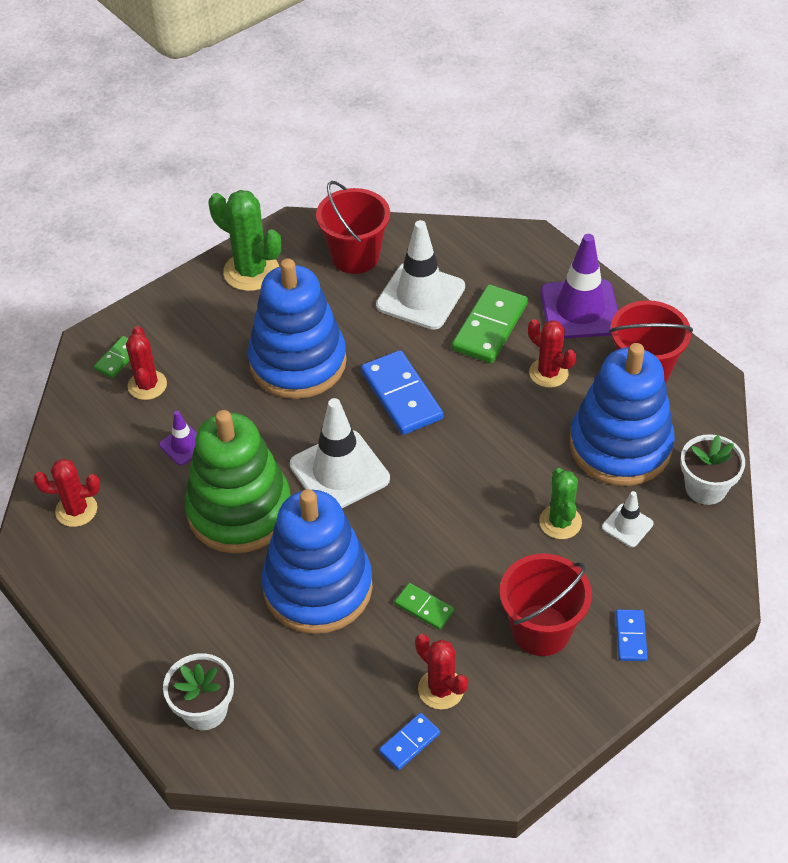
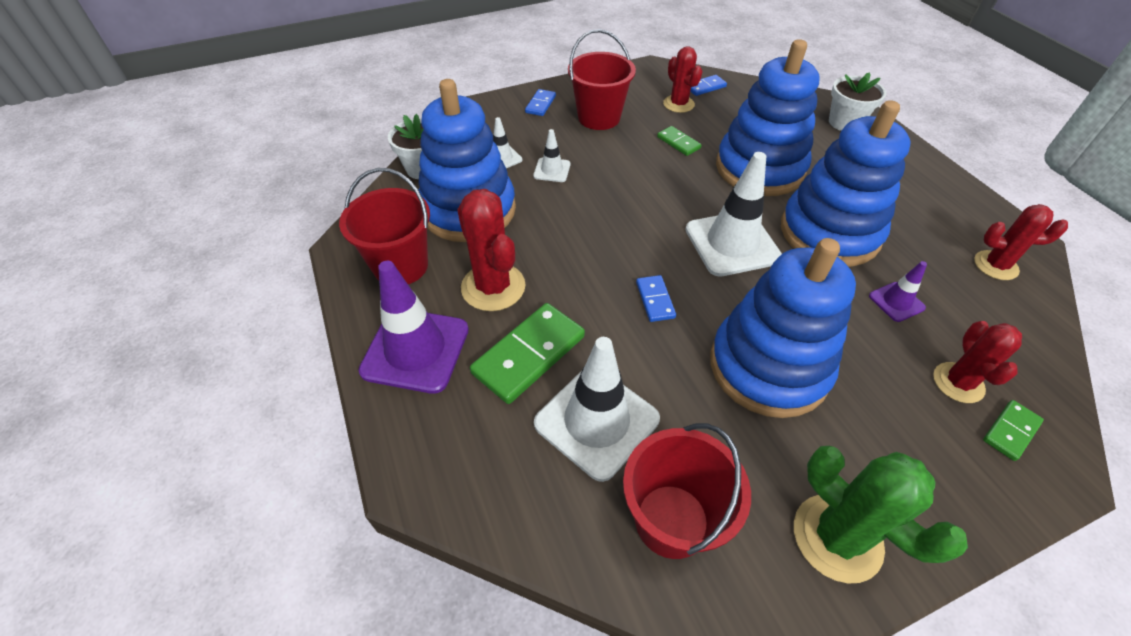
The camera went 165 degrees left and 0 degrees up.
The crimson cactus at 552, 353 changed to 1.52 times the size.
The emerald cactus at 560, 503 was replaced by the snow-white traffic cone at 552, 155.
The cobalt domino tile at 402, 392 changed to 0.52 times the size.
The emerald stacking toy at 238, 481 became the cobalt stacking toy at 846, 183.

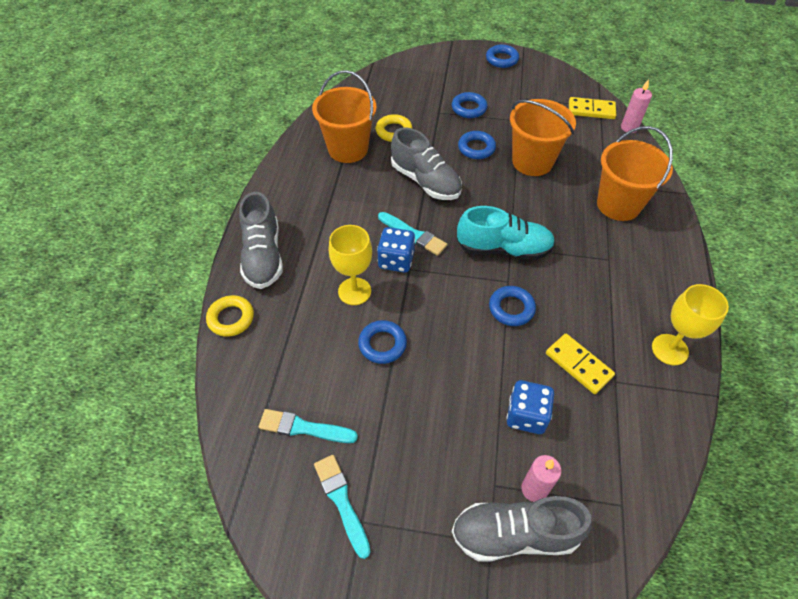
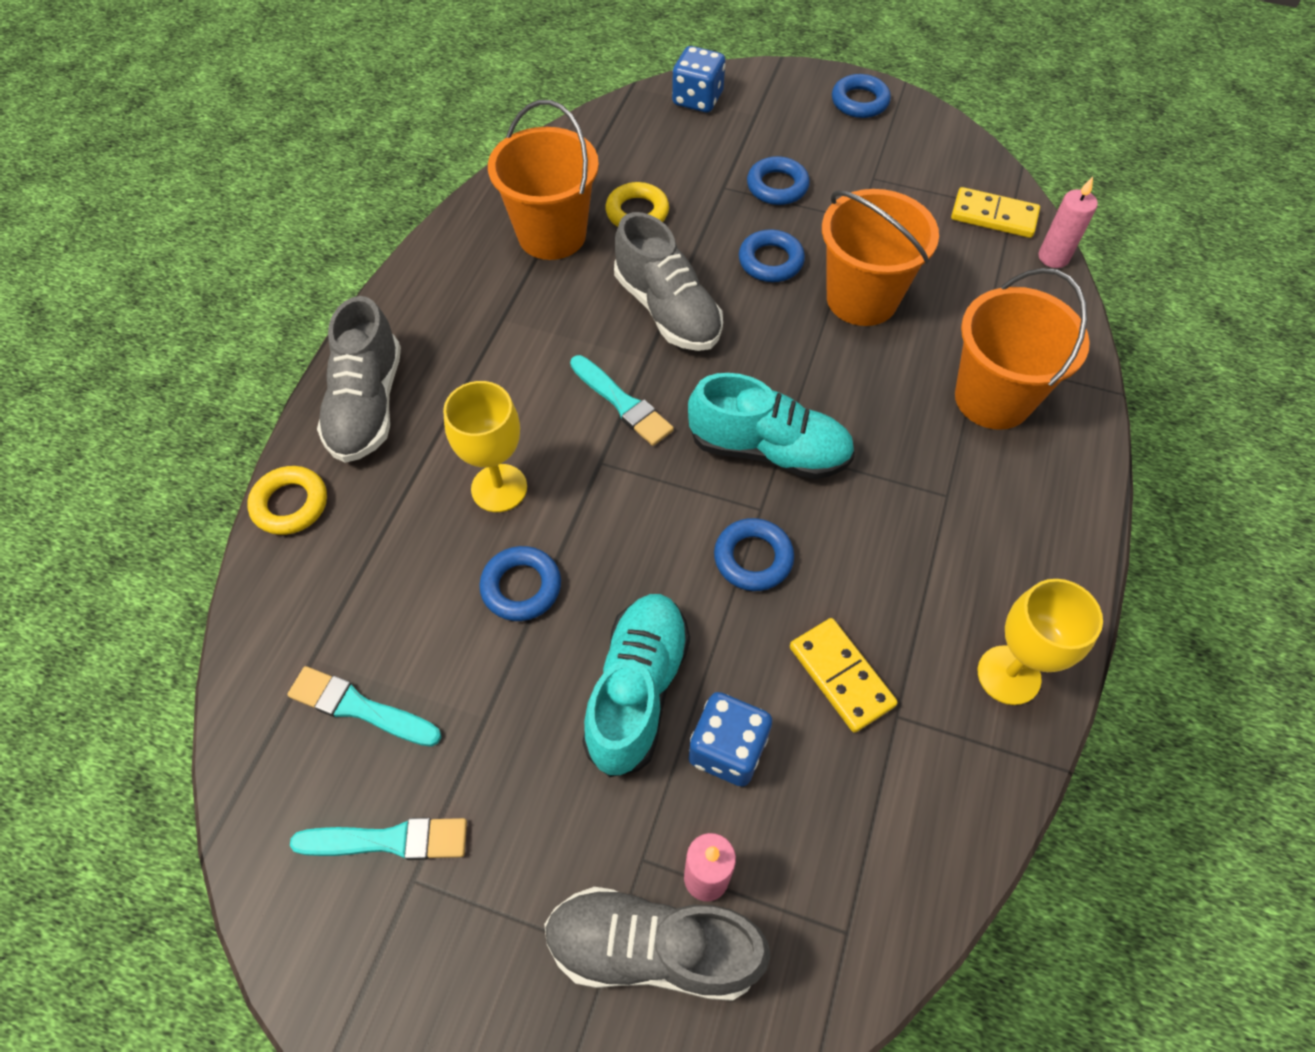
The camera went 10 degrees right and 5 degrees up.
The aqua paintbrush at 342, 507 turned 105 degrees clockwise.
The aqua lace-up shoe at 636, 685 appeared.
The cobalt dice moved from 396, 250 to 698, 79.

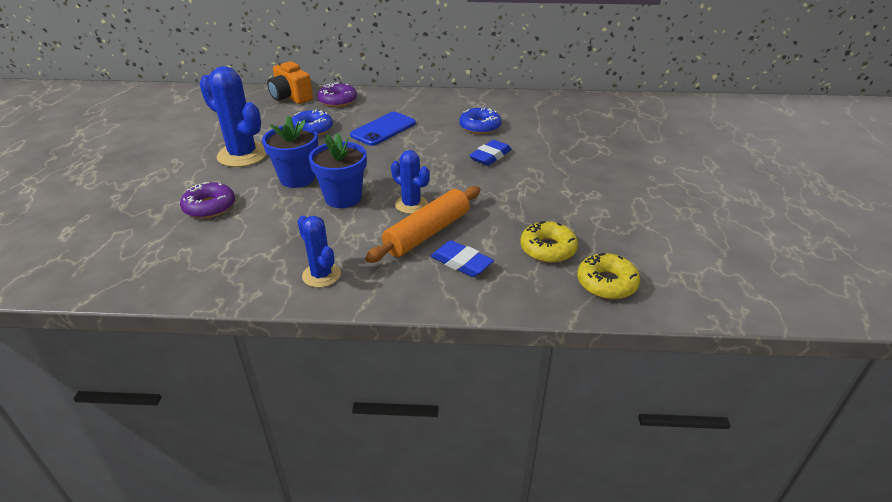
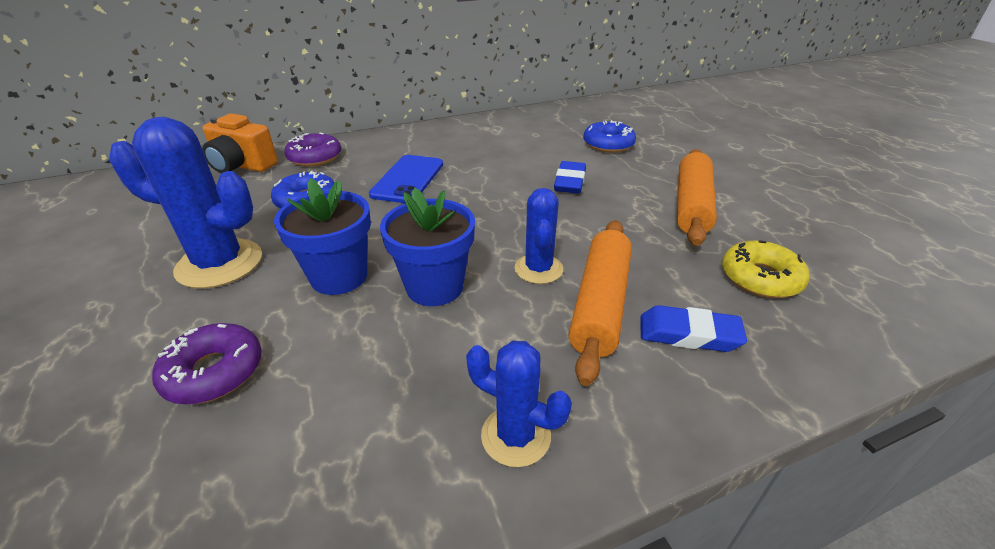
The camera went 25 degrees left and 0 degrees up.
The cobalt cactus at 410, 182 turned 75 degrees clockwise.
The cobalt glazed donut moved from 480, 120 to 609, 136.
The bright orange pastry roller at 697, 197 appeared.
The yellow glazed donut at 608, 276 disappeared.

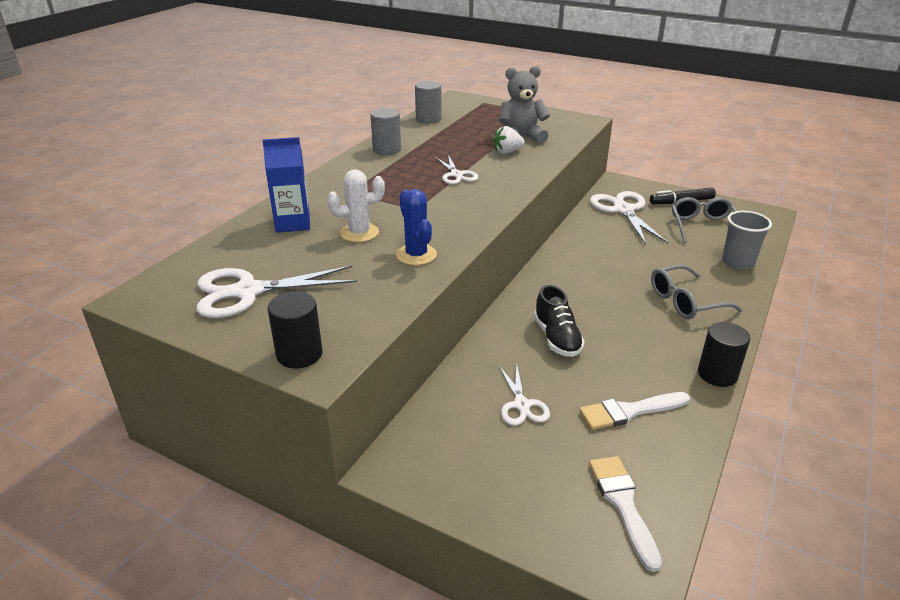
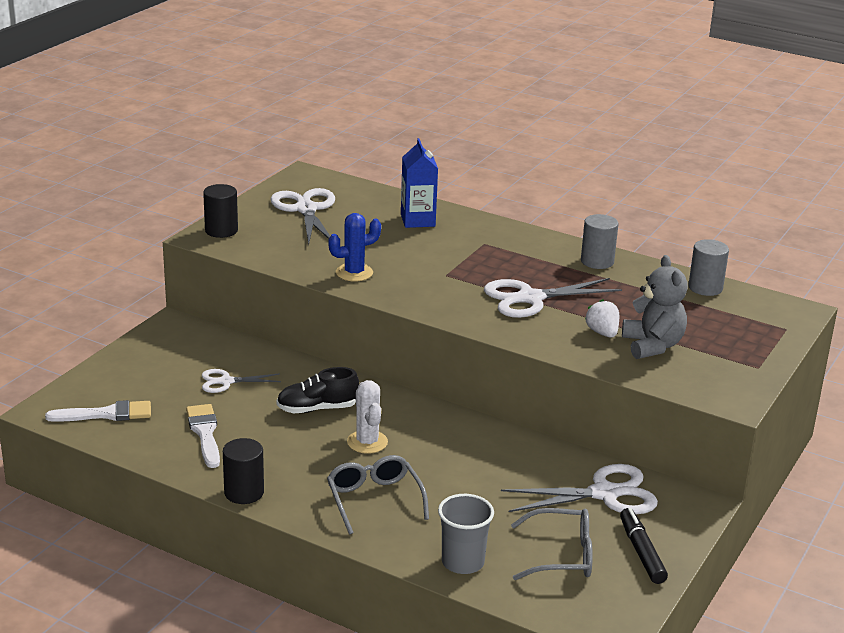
The camera went 90 degrees right and 5 degrees down.
The snow-white cactus moved from 356, 205 to 367, 417.
The snow-white scissors at 456, 169 changed to 1.74 times the size.

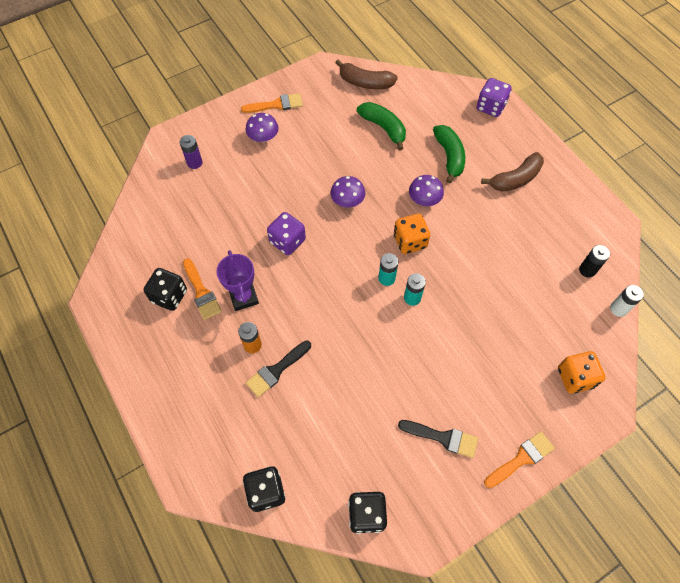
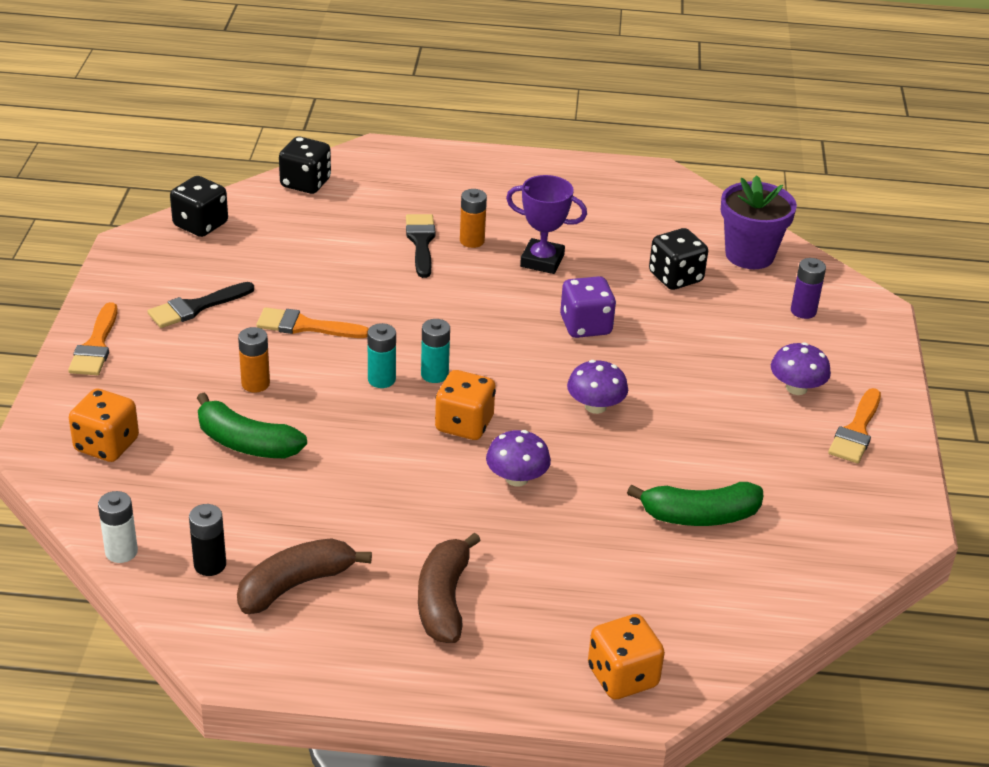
The camera went 125 degrees right and 25 degrees down.
The emerald banana moved from 449, 154 to 252, 425.
The brown banana moved from 366, 74 to 304, 576.
The bright orange battery at 254, 359 appeared.
The bright orange paintbrush moved from 202, 289 to 312, 322.
The purple dice at 494, 97 became the bright orange dice at 626, 657.
The black dice moved from 165, 289 to 678, 259.
The purple plant pot at 759, 222 appeared.

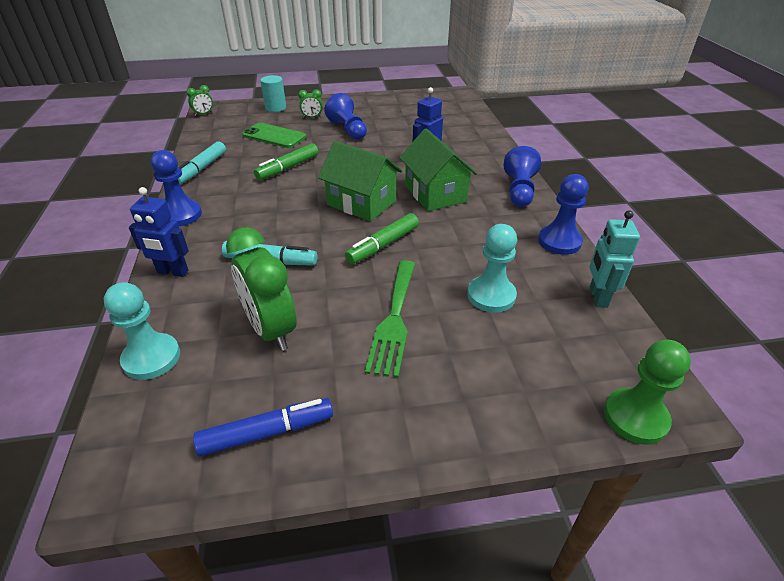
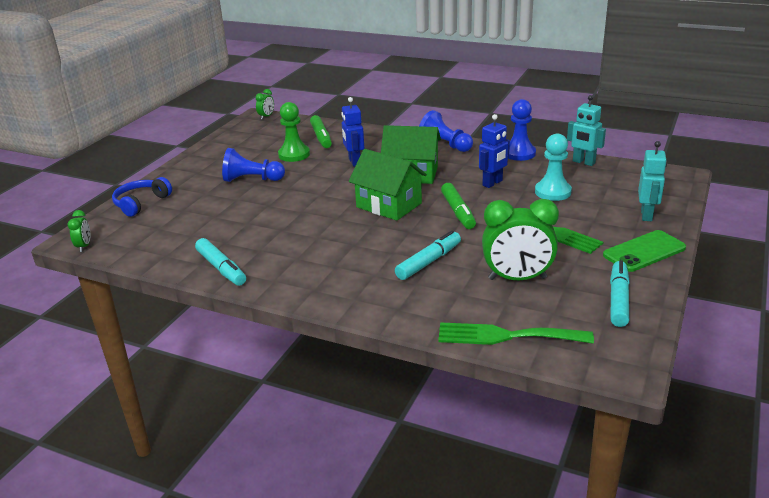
The camera went 55 degrees left and 10 degrees down.
The aqua cylinder shape at 273, 93 was replaced by the cobalt headphones at 142, 197.
The emerald clock moved from 310, 103 to 264, 104.
The emerald game pawn moved from 647, 392 to 294, 132.
The emerald felt pen moved from 286, 161 to 321, 131.
The emerald toy house at 360, 181 turned 60 degrees clockwise.
The aqua game pawn at 142, 331 was replaced by the emerald table fork at 516, 333.
The cobalt robot figure moved from 159, 232 to 494, 151.
The emerald smartphone moved from 274, 135 to 644, 251.
The cobalt felt pen at 263, 427 became the aqua felt pen at 620, 293.
The aqua robot figure at 652, 181 appeared.
The cobalt game pawn at 176, 188 disappeared.

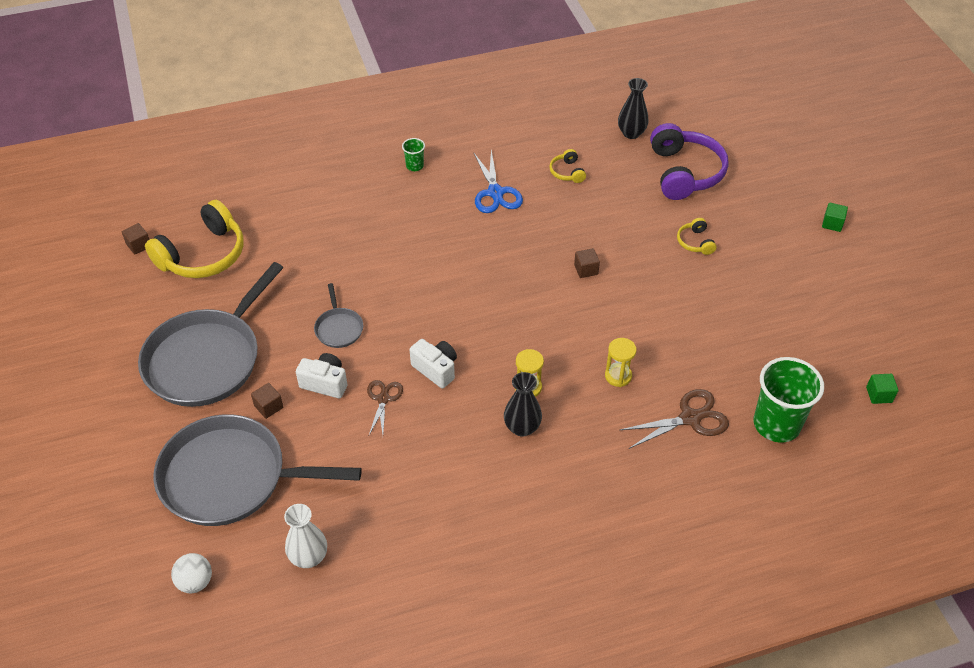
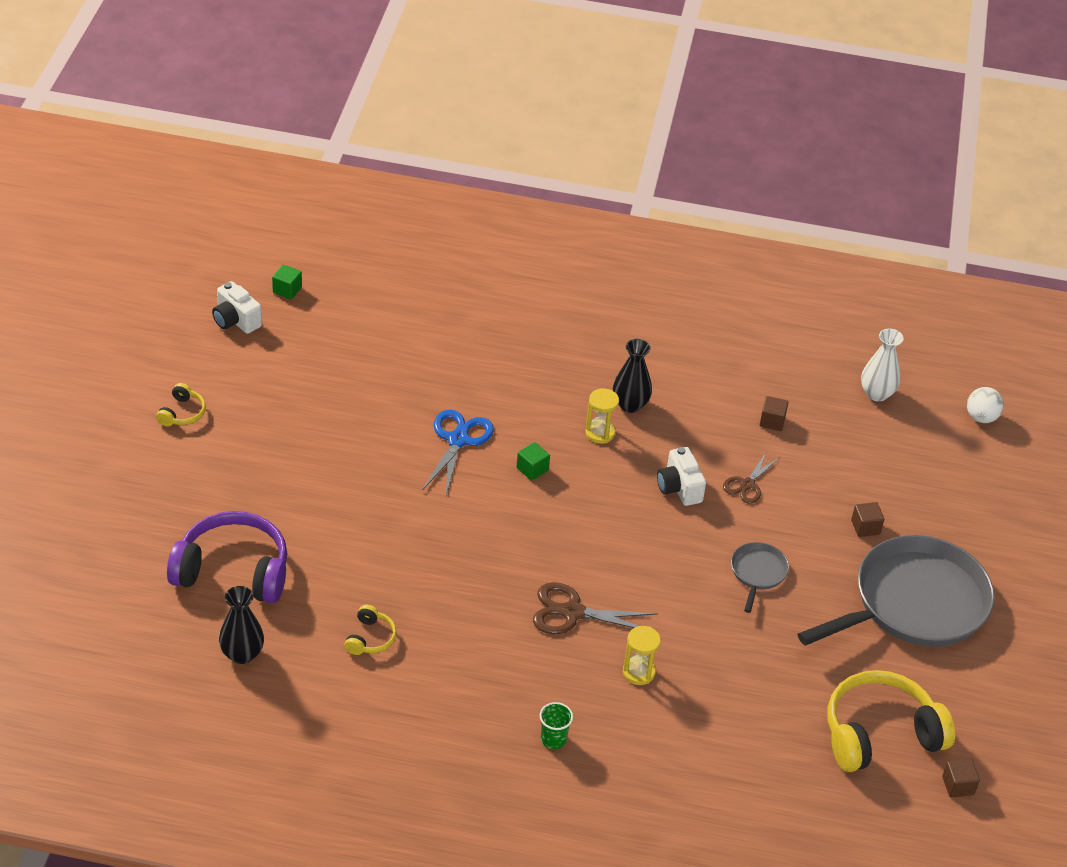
The camera went 155 degrees left and 5 degrees down.
The yellow headphones moved from 697, 236 to 181, 404.
The purple headphones at 689, 161 turned 75 degrees clockwise.
The snow-white camera moved from 321, 375 to 237, 307.
The cobalt scissors moved from 498, 181 to 458, 452.
The emerald cube moved from 835, 217 to 533, 461.
The brown scissors moved from 674, 419 to 595, 608.
The yellow sand timer moved from 621, 362 to 642, 655.
The brown cube moved from 587, 263 to 774, 413.
The gray pan at 257, 470 disappeared.
The emerald cup at 789, 400 disappeared.

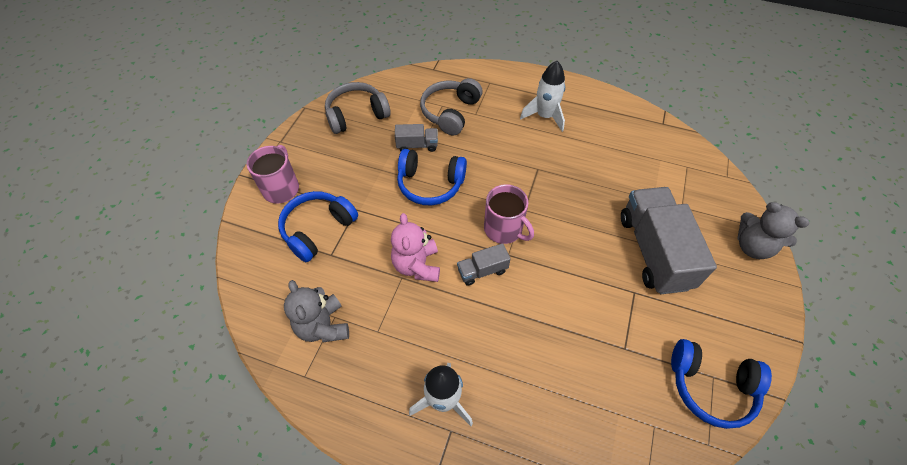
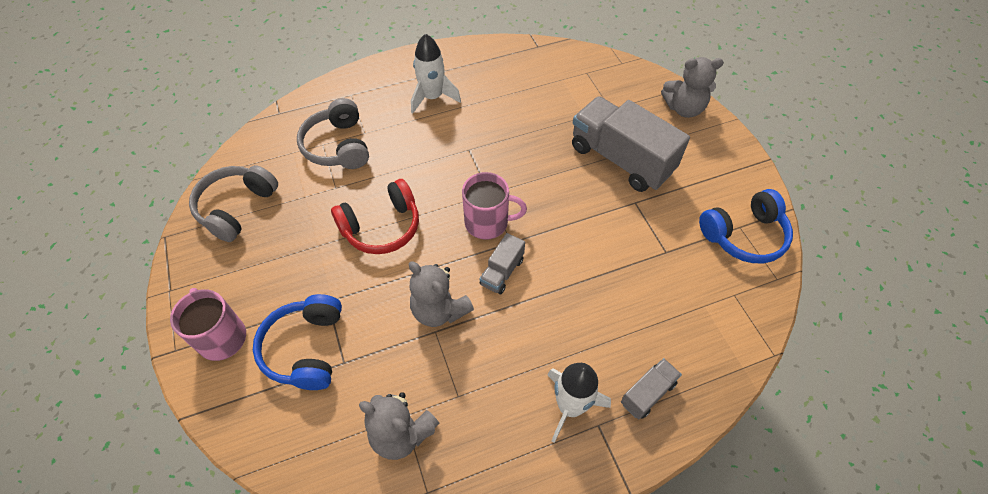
The camera went 40 degrees left and 0 degrees up.
The cobalt headphones at 432, 177 became the crimson headphones at 375, 216.
The rose-pink stuffed bear at 415, 247 became the gray stuffed bear at 441, 294.
The gray toy truck moved from 416, 138 to 651, 388.

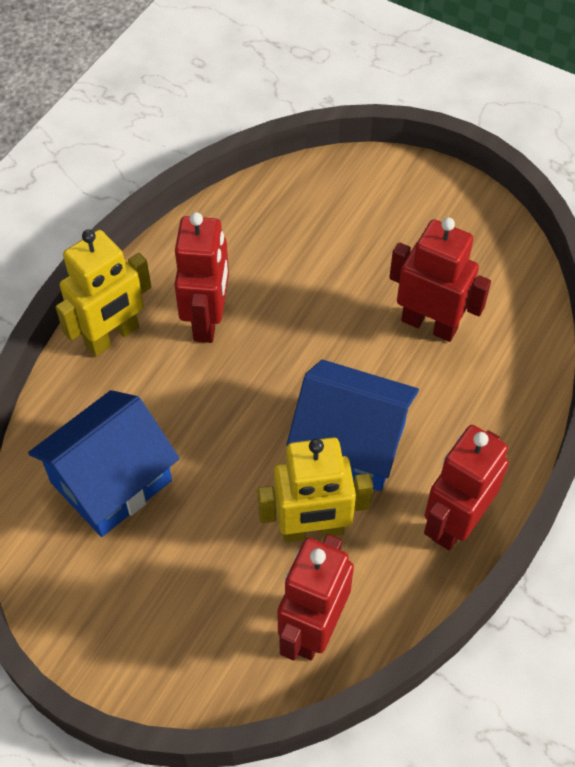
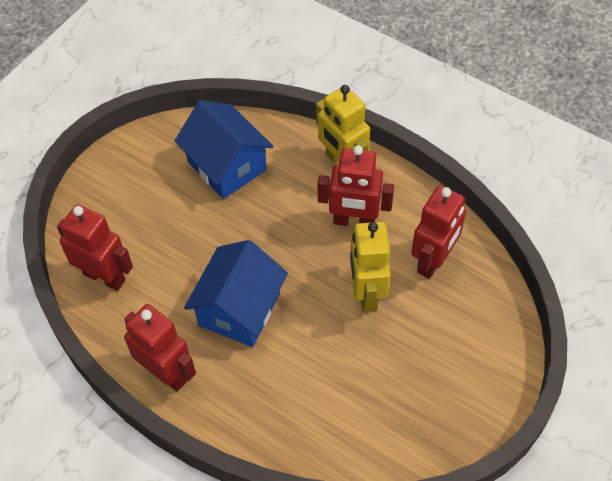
The camera went 95 degrees right and 0 degrees up.
The yellow robot figure moved from 315, 489 to 370, 267.
The crimson robot figure moved from 440, 279 to 438, 232.

